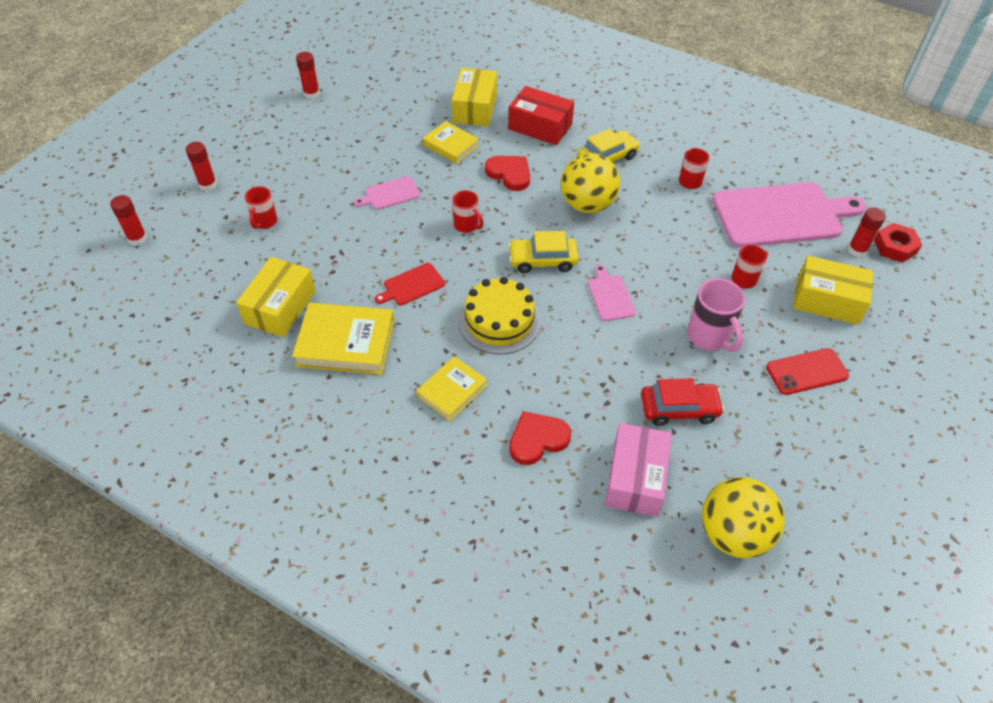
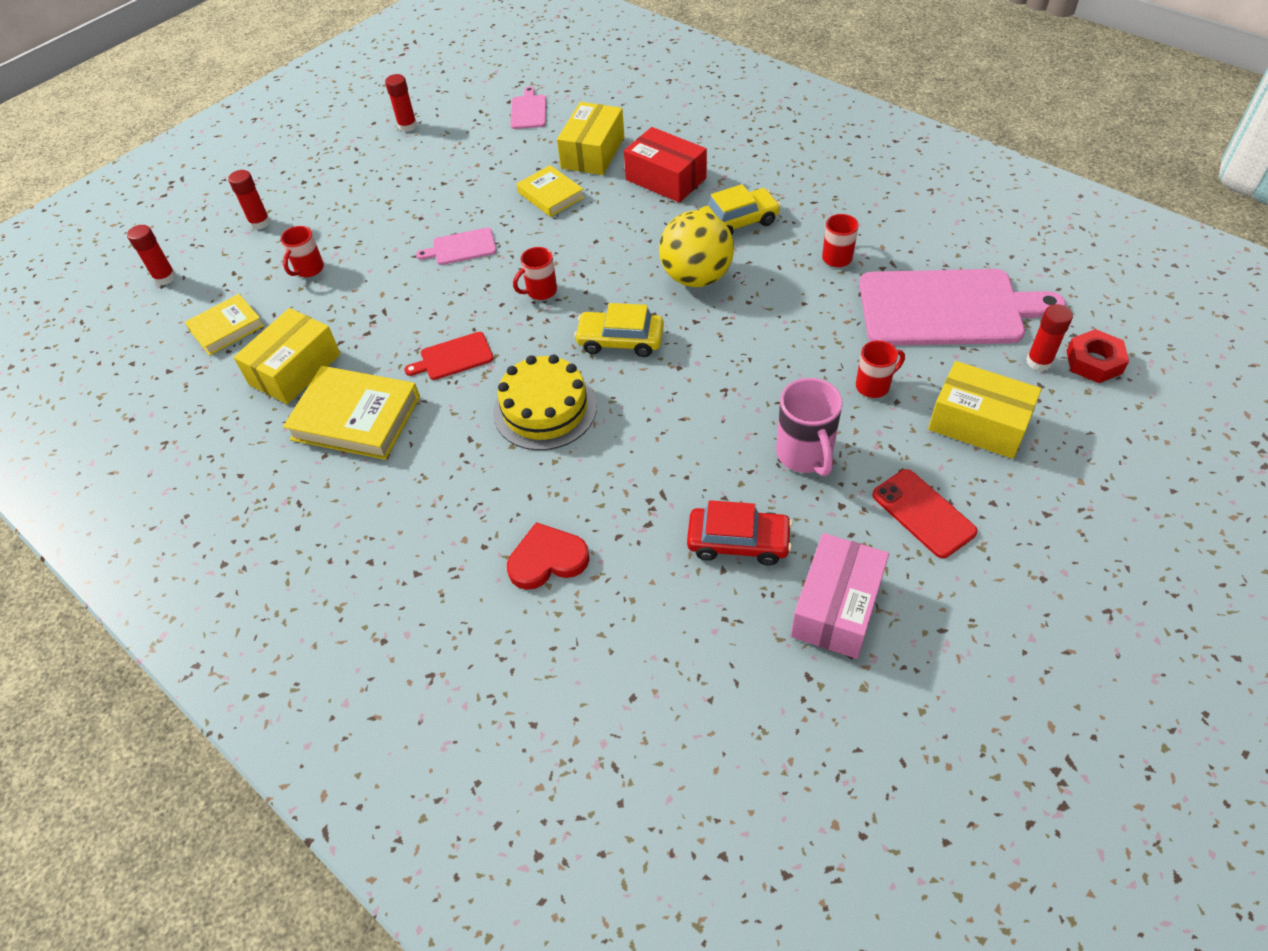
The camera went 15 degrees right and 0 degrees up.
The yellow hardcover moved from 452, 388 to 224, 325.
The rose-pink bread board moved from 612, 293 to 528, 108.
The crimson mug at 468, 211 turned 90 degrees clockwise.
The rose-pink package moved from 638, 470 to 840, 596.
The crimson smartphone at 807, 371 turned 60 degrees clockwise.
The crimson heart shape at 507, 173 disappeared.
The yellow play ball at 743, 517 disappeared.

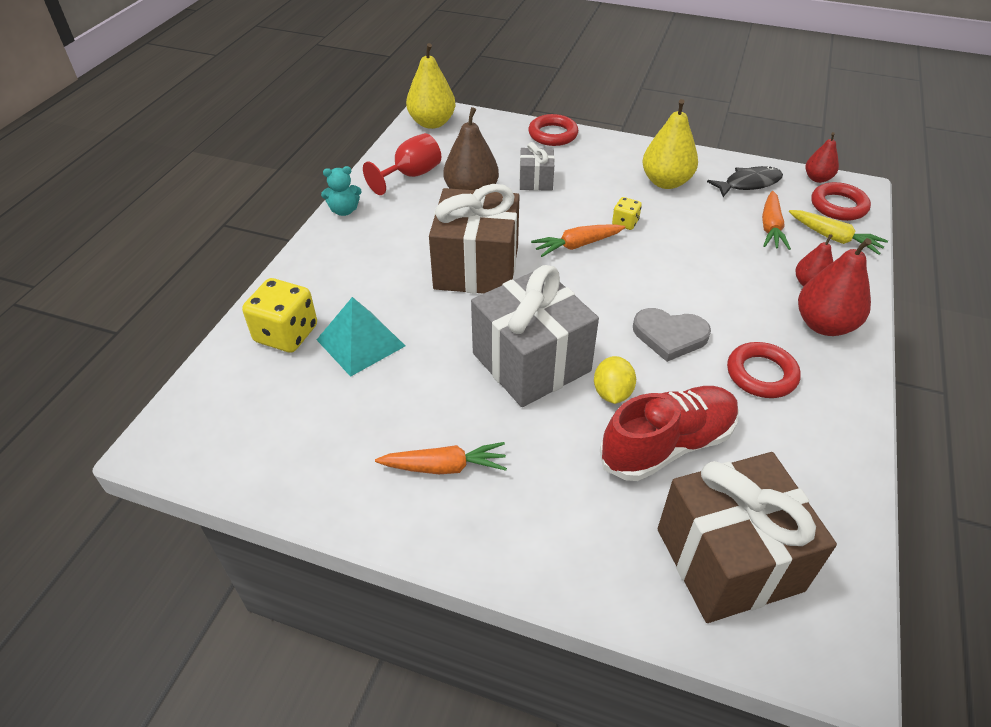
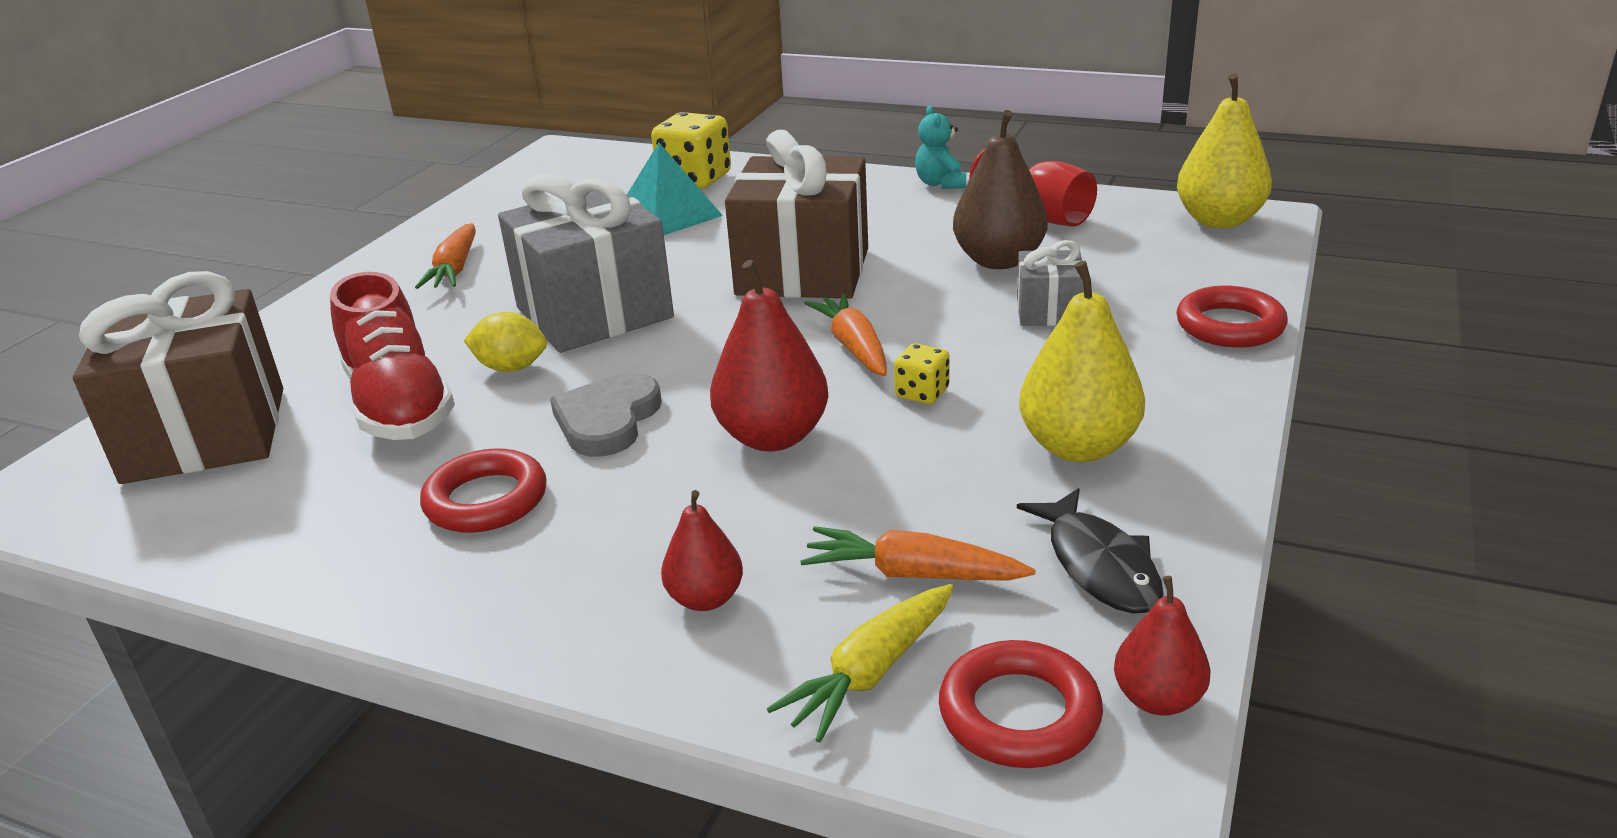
The camera went 95 degrees right and 15 degrees down.
The crimson toy pear moved from 835, 287 to 769, 356.

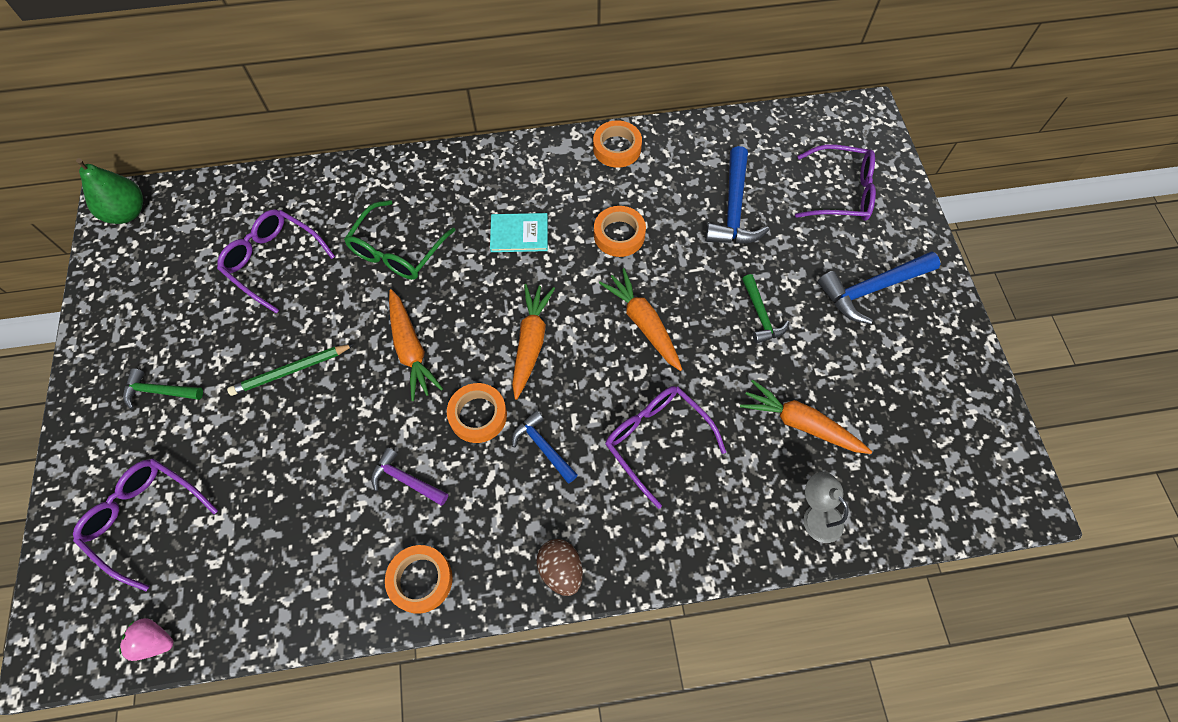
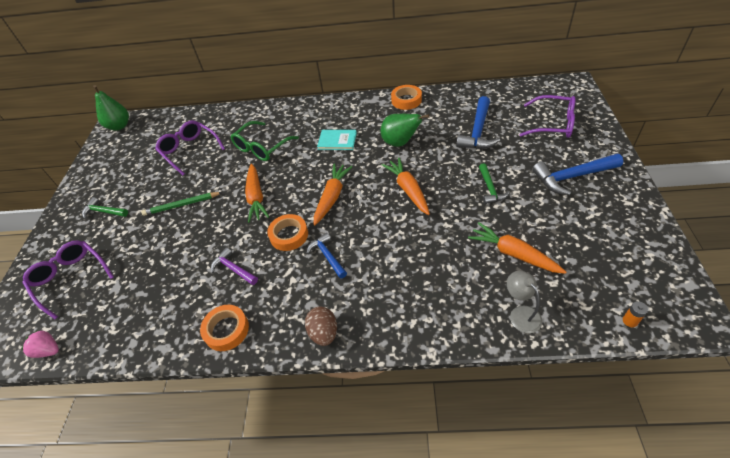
The camera went 15 degrees right and 15 degrees down.
The bright orange sticky tape at 620, 231 was replaced by the emerald toy pear at 405, 130.
The bright orange battery at 635, 314 appeared.
The purple glasses at 665, 447 disappeared.

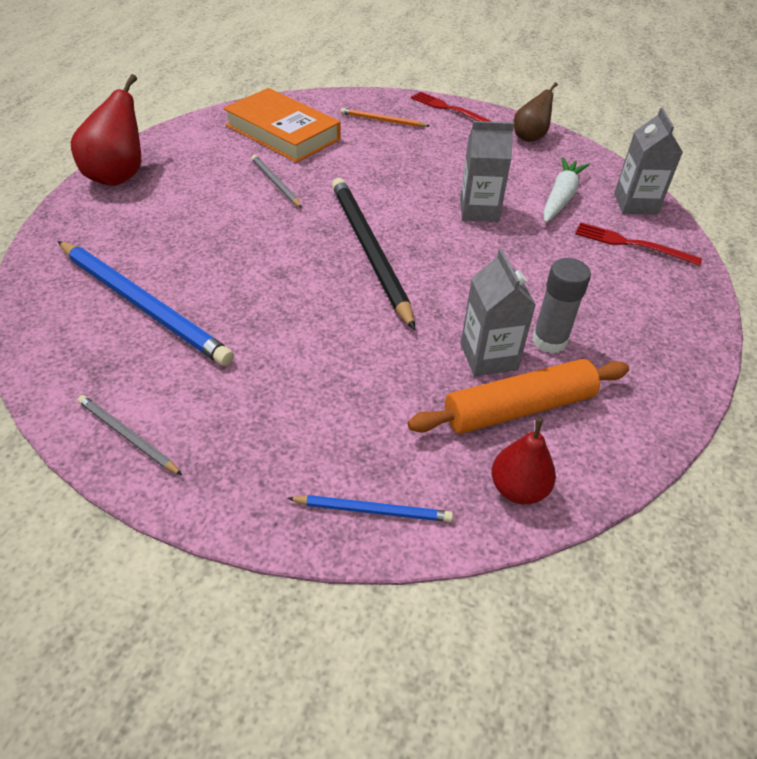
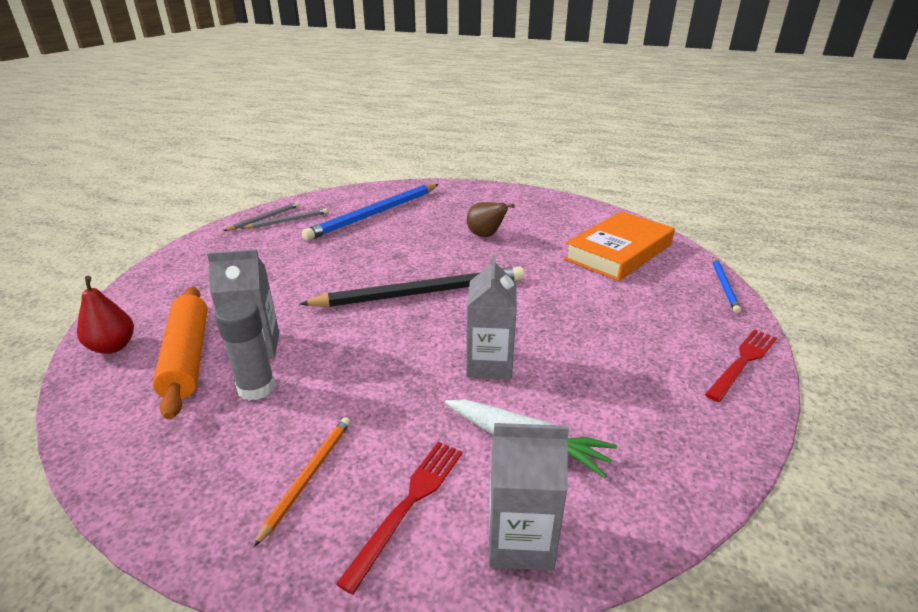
The camera went 95 degrees right and 15 degrees down.
The gray pencil moved from 276, 181 to 285, 218.
The bright orange pencil moved from 384, 117 to 302, 482.
The brown toy pear moved from 536, 112 to 491, 219.
The cobalt pencil moved from 370, 508 to 727, 285.
The crimson toy pear at 106, 130 disappeared.

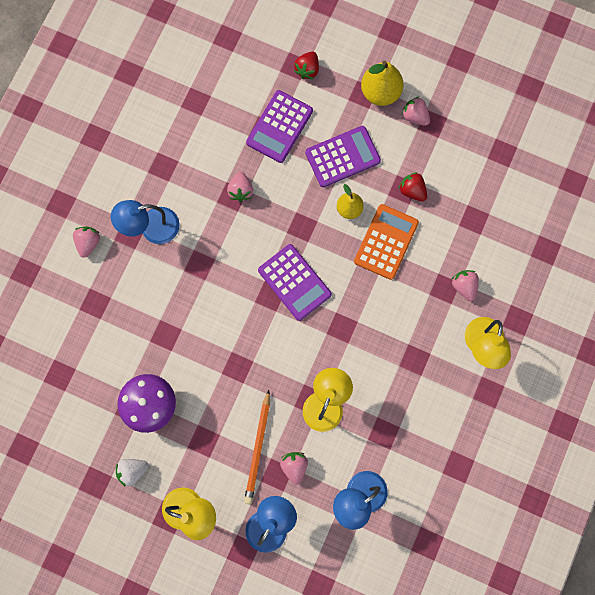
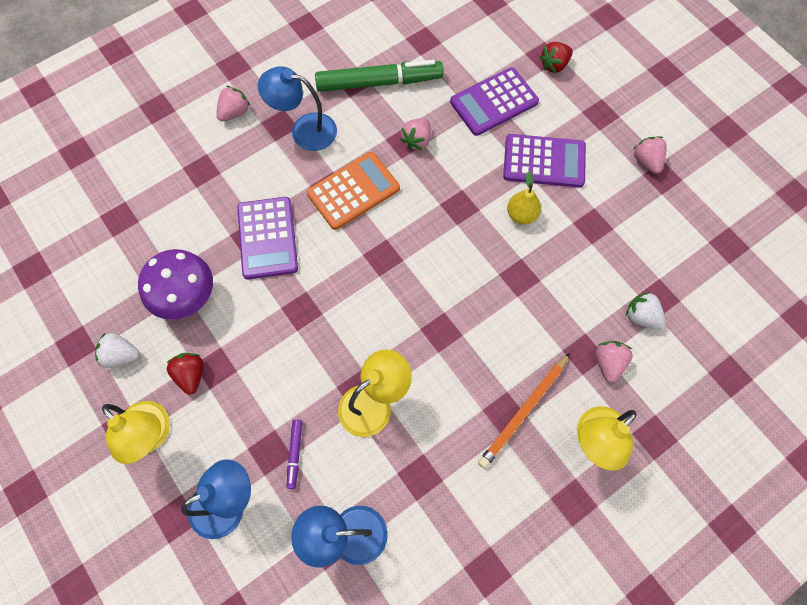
The camera went 30 degrees right and 10 degrees down.
The crimson toy strawberry moved from 412, 186 to 185, 374.
The purple pocket calculator moved from 295, 282 to 267, 238.
The rose-pink toy strawberry at 294, 468 was replaced by the purple felt pen at 294, 454.
The bright orange pocket calculator moved from 386, 242 to 353, 191.
The emerald felt pen at 379, 76 appeared.
The bright orange pencil moved from 257, 447 to 524, 411.
The snow-white toy strawberry at 646, 310 appeared.
The yellow toy pear at 382, 83 disappeared.

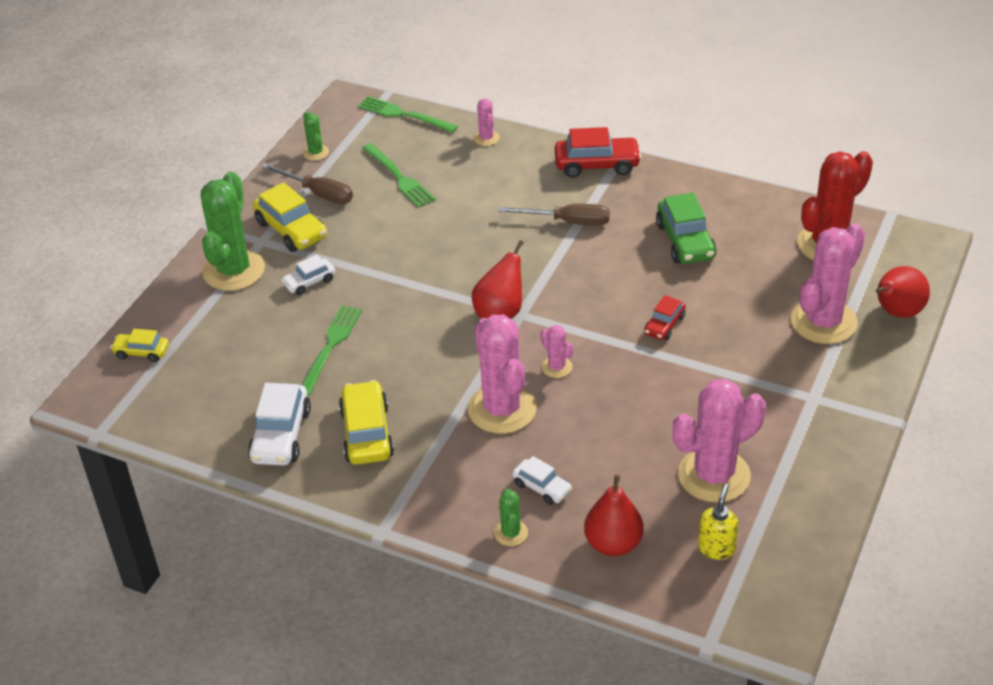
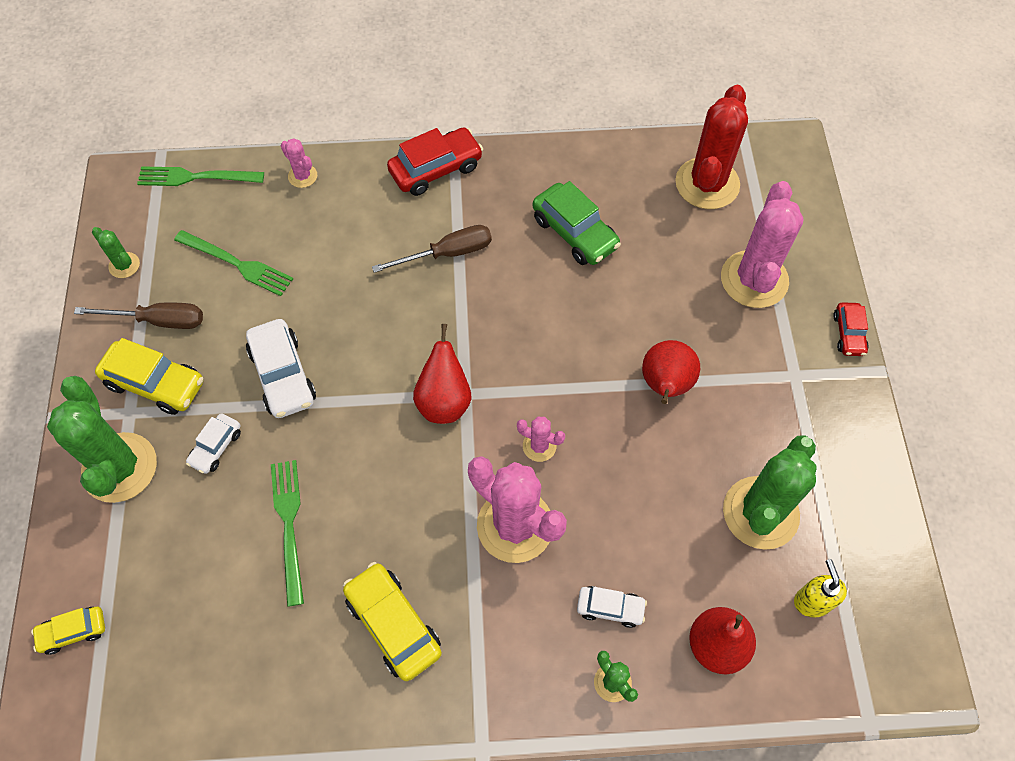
The camera went 30 degrees left and 20 degrees up.
The snow-white car moved from 279, 424 to 281, 368.
The crimson toy pear moved from 903, 292 to 671, 372.
The rose-pink cactus at 719, 441 became the emerald cactus at 769, 492.
The crimson car moved from 665, 317 to 851, 329.

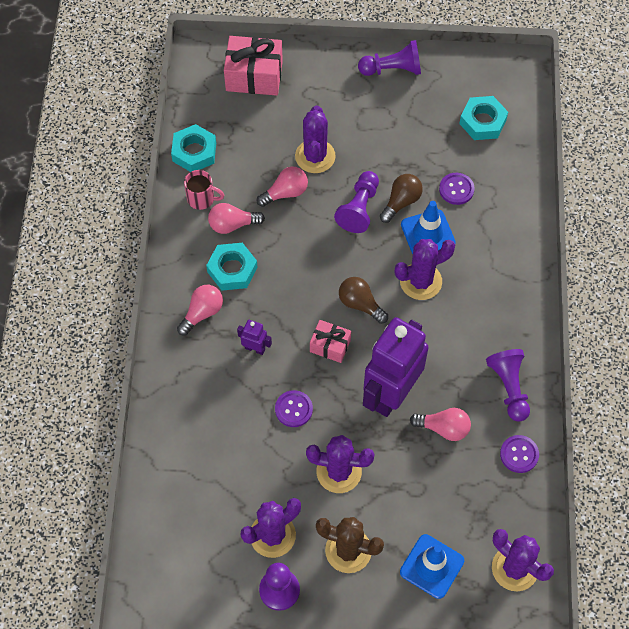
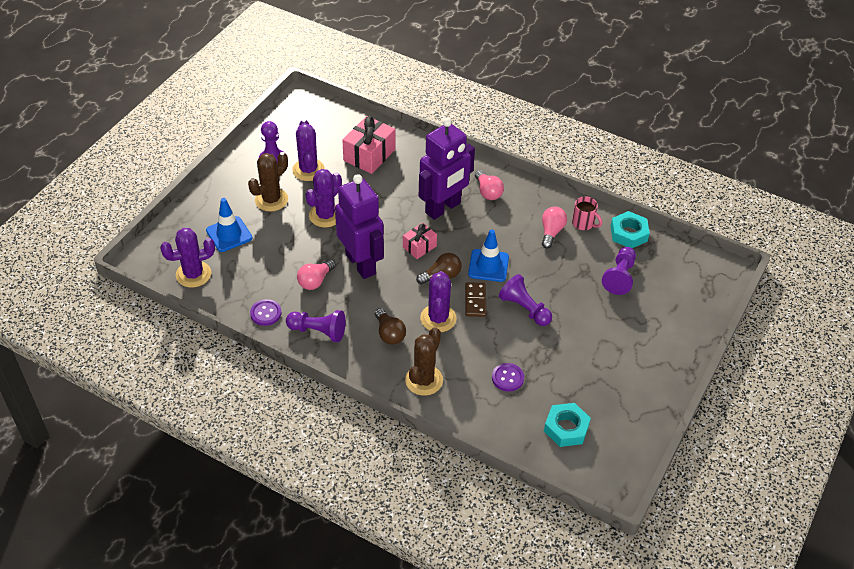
The camera went 115 degrees right and 15 degrees down.
The rose-pink gift moved from 253, 66 to 368, 145.
The brown light bulb moved from 401, 198 to 390, 326.
The brown cactus at 424, 361 appeared.
The purple robot figure at 254, 337 changed to 2.47 times the size.
The brown domino tile at 475, 299 appeared.
The cobalt traffic cone moved from 428, 227 to 488, 256.
The rose-pink mug at 204, 190 turned 90 degrees counterclockwise.
The purple game pawn moved from 389, 58 to 619, 271.
The aqua nut at 232, 267 disappeared.
The rose-pink light bulb at 282, 187 disappeared.
The purple sewing button at 294, 408 disappeared.
The purple cactus at 315, 139 disappeared.

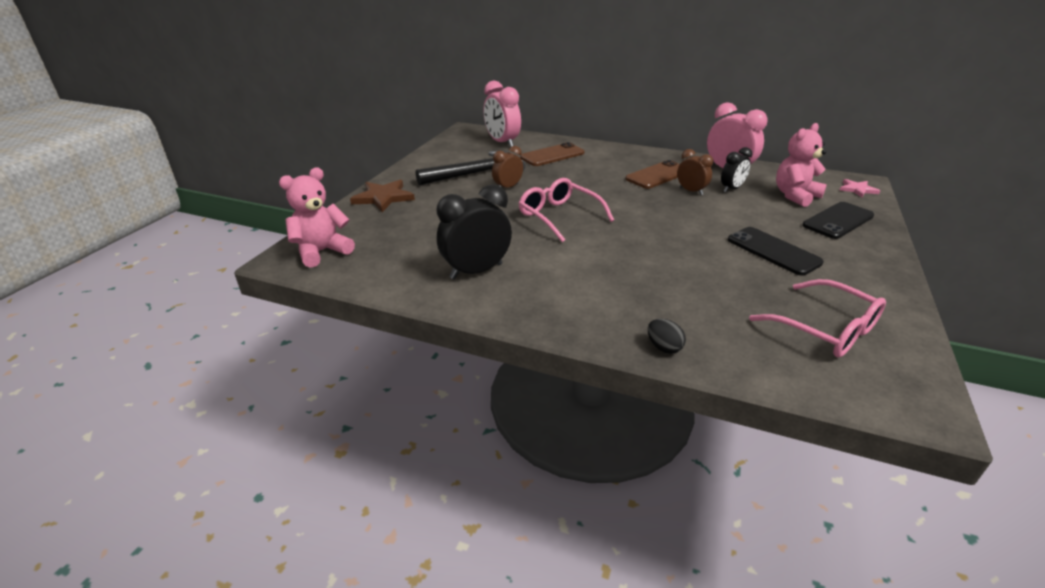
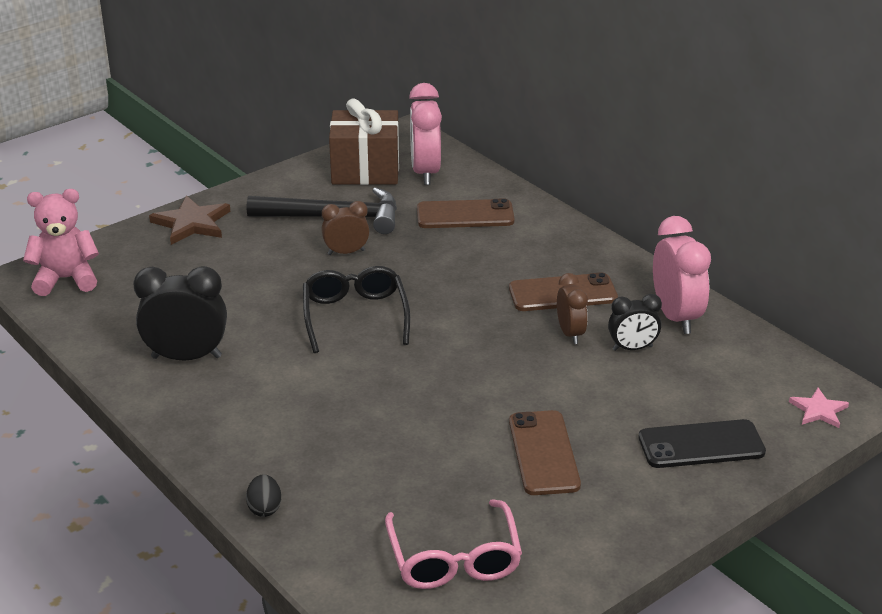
The camera went 30 degrees right and 0 degrees up.
The rose-pink glasses at 566, 210 became the black glasses at 356, 309.
The brown gift at 364, 141 appeared.
The black smartphone at 776, 251 became the brown smartphone at 545, 452.
The rose-pink stuffed bear at 801, 165 disappeared.

